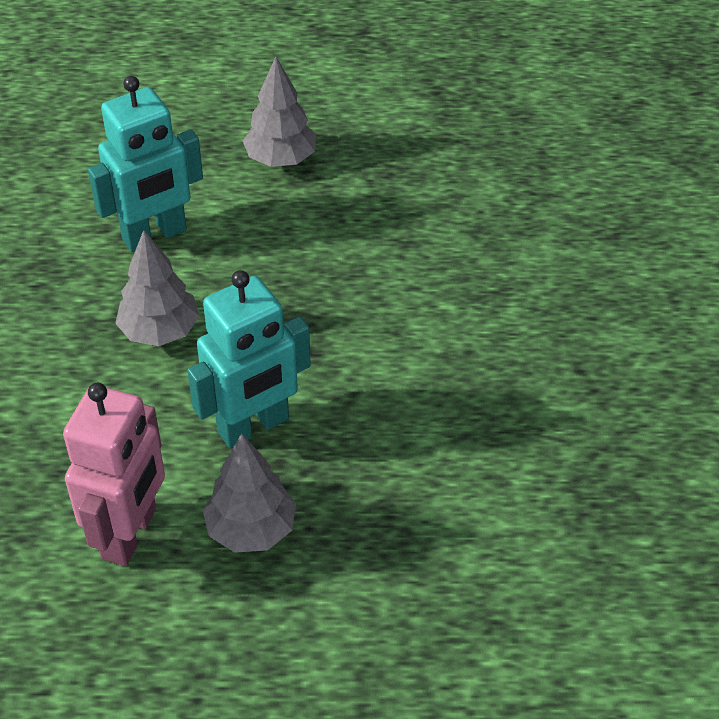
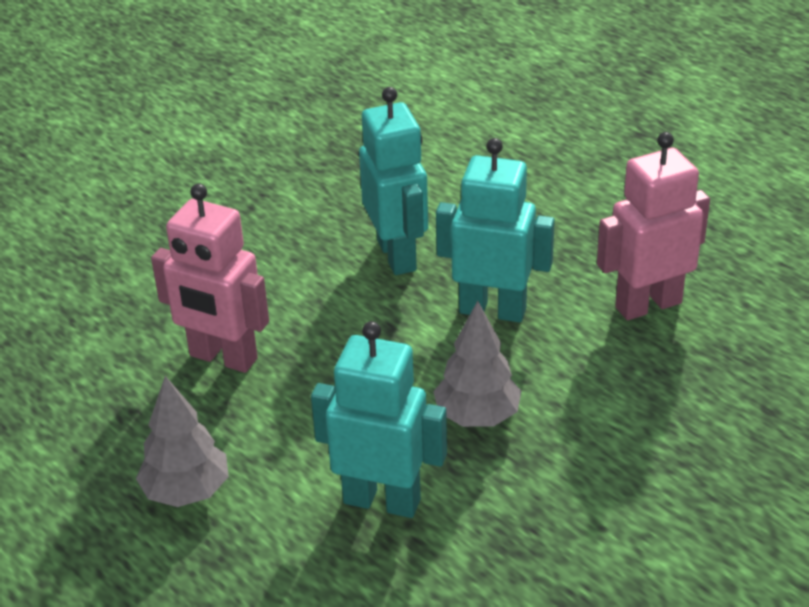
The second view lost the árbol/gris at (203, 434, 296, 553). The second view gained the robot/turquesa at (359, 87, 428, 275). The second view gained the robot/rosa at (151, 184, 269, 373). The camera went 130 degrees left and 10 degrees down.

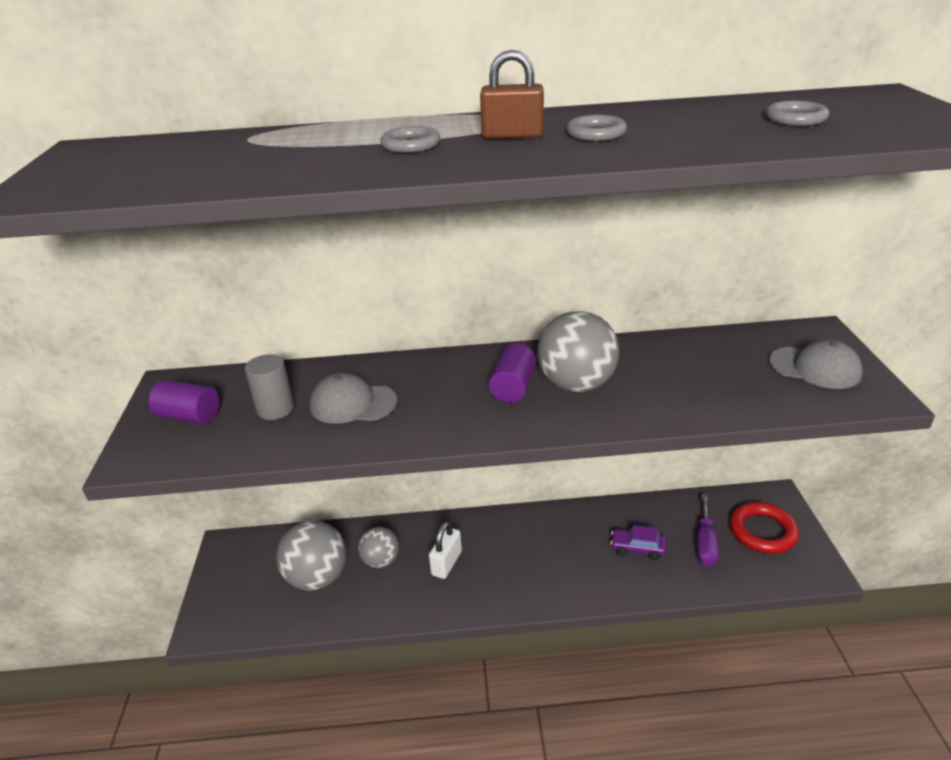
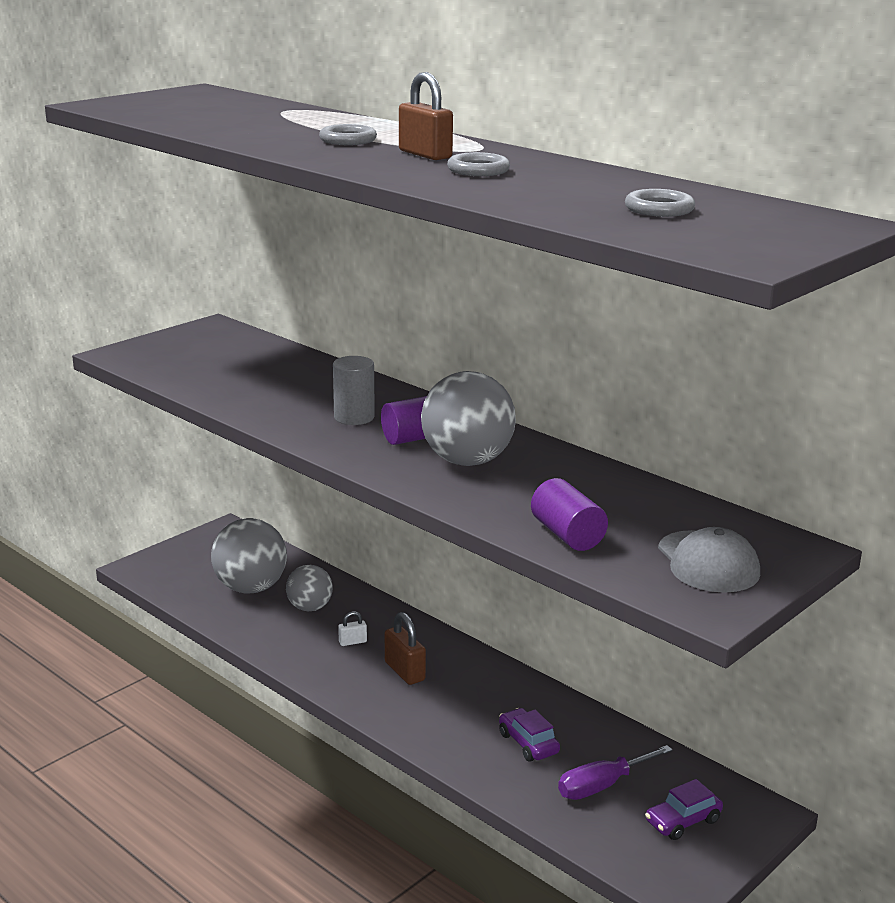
The cilindro/gris ended up elsewhere, having gone from (245, 354, 294, 420) to (333, 356, 375, 425). The second view lost the gorra/gris at (310, 372, 397, 424). The cilindro/morado ended up elsewhere, having gone from (149, 380, 219, 424) to (531, 478, 608, 551). Where the anillo/rojo stood at (730, 502, 799, 554), the coche/morado came to stand at (645, 779, 723, 840). The size of the candado/blanco at (429, 521, 462, 579) changed by a factor of 0.55. The second view gained the candado/marrón at (384, 612, 426, 685). The camera went 45 degrees right and 10 degrees down.

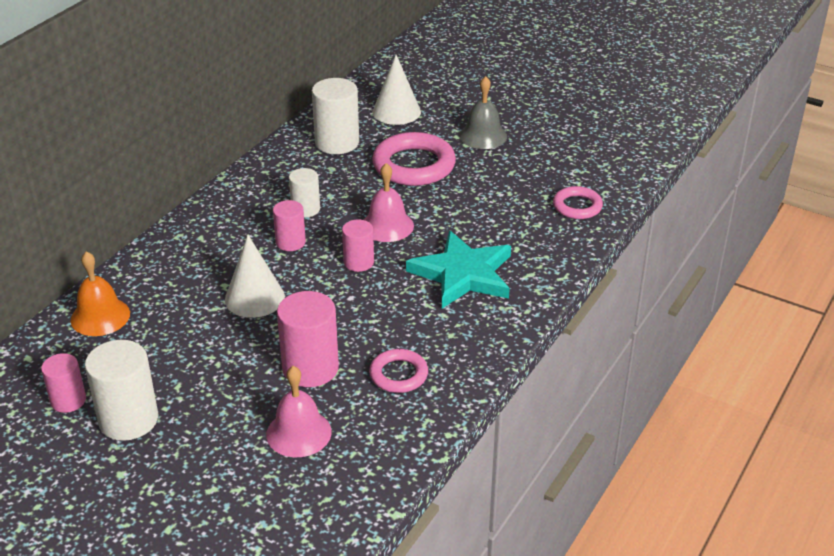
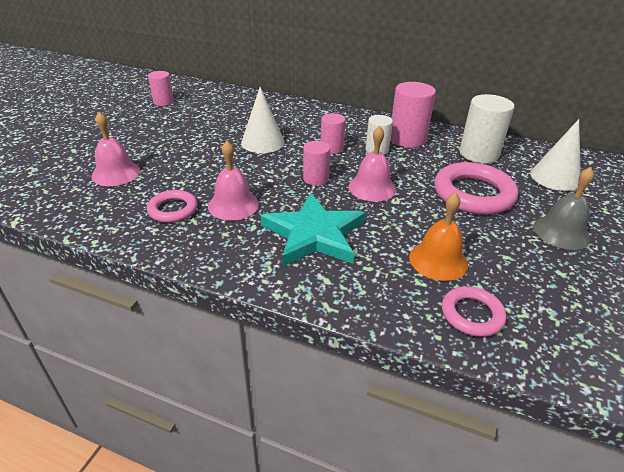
The campana/naranja ended up elsewhere, having gone from (71, 251, 130, 336) to (409, 192, 468, 281). The cilindro/rosa ended up elsewhere, having gone from (277, 291, 339, 387) to (390, 82, 436, 148). The second view lost the cilindro/blanco at (85, 340, 158, 441). The second view gained the campana/rosa at (208, 141, 259, 221). The camera went 80 degrees right and 0 degrees up.

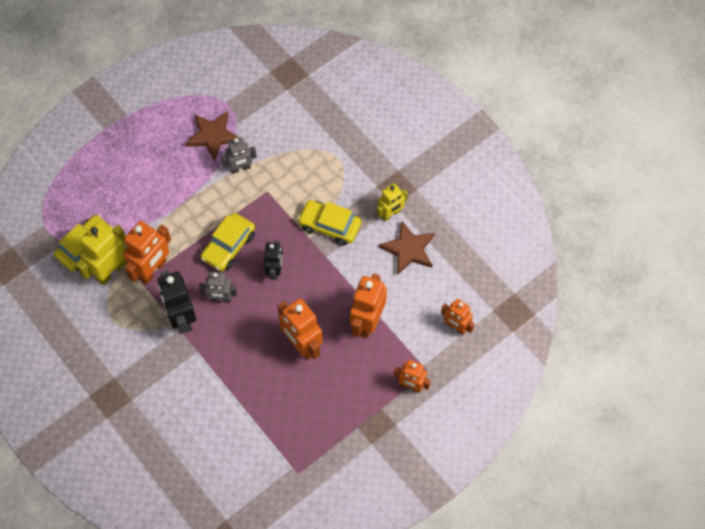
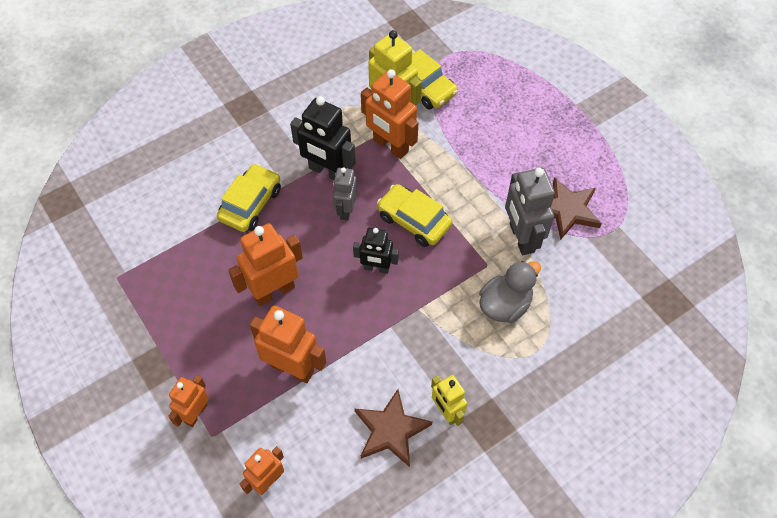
The size of the robot/gris at (221, 137, 257, 174) changed by a factor of 1.61. The coche/amarillo ended up elsewhere, having gone from (298, 200, 362, 246) to (217, 164, 281, 232). The robot/negro at (158, 270, 196, 334) ended up facing another way, 135 degrees counterclockwise from before. The second view gained the pato/gris at (479, 261, 541, 323). The camera went 95 degrees right and 5 degrees down.

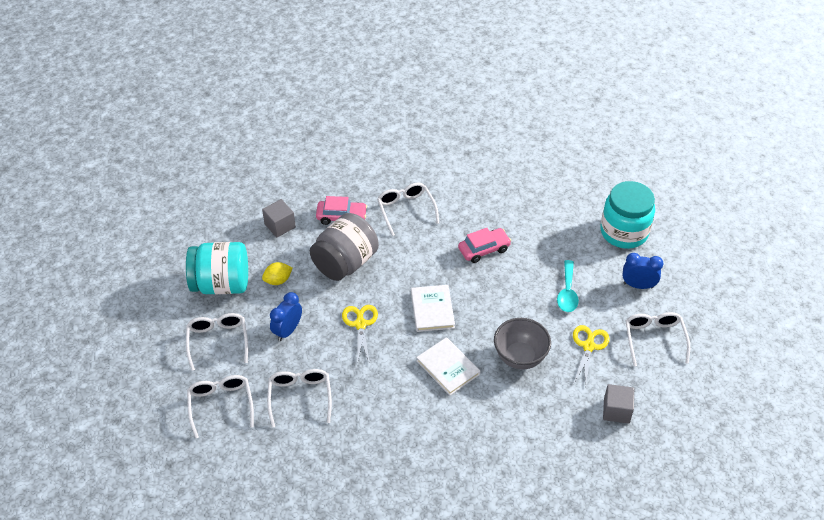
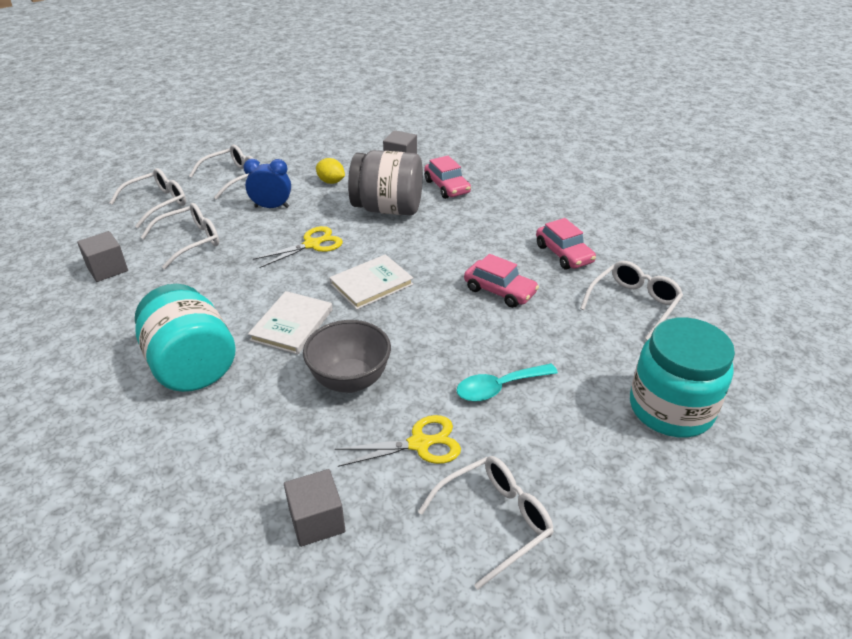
The gafas/blanco ended up elsewhere, having gone from (377, 183, 439, 236) to (580, 261, 683, 341). The tarro/turquesa ended up elsewhere, having gone from (186, 242, 248, 294) to (135, 284, 236, 392). The second view lost the despertador/azul at (622, 253, 663, 289). The second view gained the coche/rosa at (536, 218, 596, 269). The second view gained the cubo/gris at (77, 231, 128, 282). The camera went 60 degrees right and 10 degrees down.

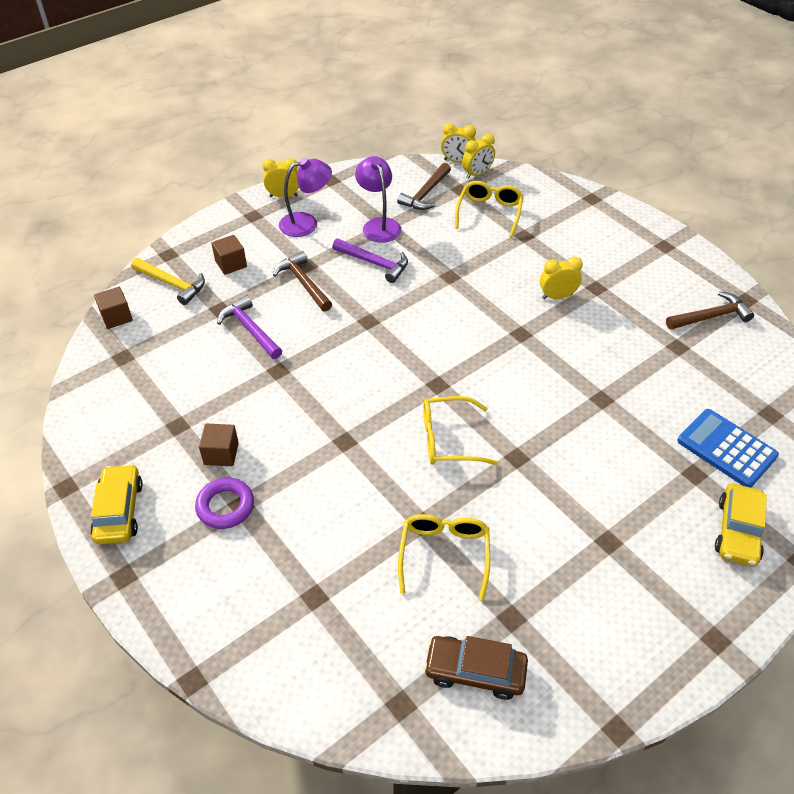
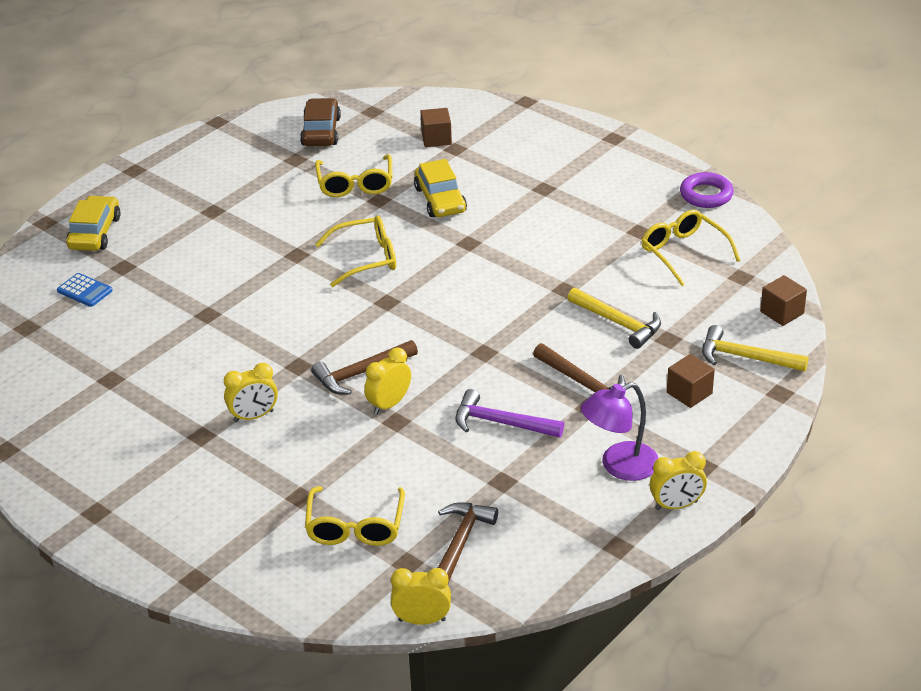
The despertador/amarillo ended up elsewhere, having gone from (462, 133, 495, 179) to (364, 347, 411, 414). The second view lost the lámpara/morado at (355, 156, 401, 243). The martillo/marrón ended up elsewhere, having gone from (666, 291, 754, 330) to (311, 340, 418, 395). What was the martillo/morado at (217, 296, 282, 359) turned into the martillo/amarillo at (567, 288, 661, 349). The size of the calculadora/azul at (677, 409, 779, 488) changed by a factor of 0.56. The cubo/marrón ended up elsewhere, having gone from (199, 423, 239, 466) to (420, 108, 452, 147). The coche/amarillo ended up elsewhere, having gone from (90, 464, 143, 544) to (414, 159, 467, 217). The anillo/morado ended up elsewhere, having gone from (195, 478, 254, 529) to (680, 172, 734, 208). The coche/marrón at (424, 636, 528, 700) ended up facing another way, 90 degrees counterclockwise from before. The second view gained the gafas/amarillo at (641, 210, 741, 286). The camera went 170 degrees right and 10 degrees down.

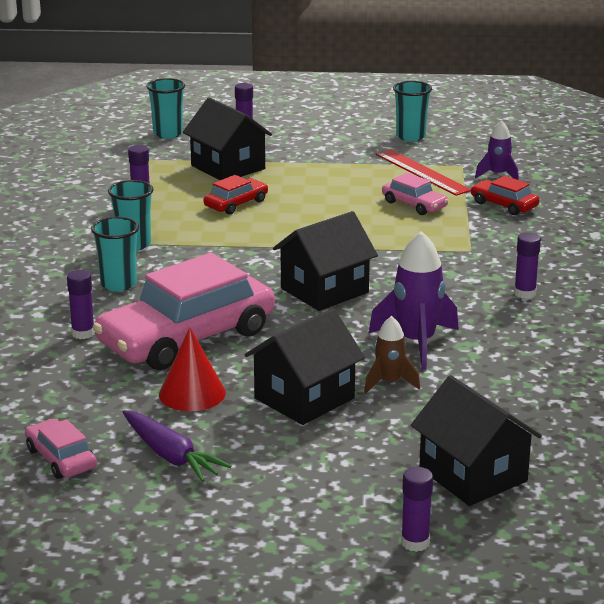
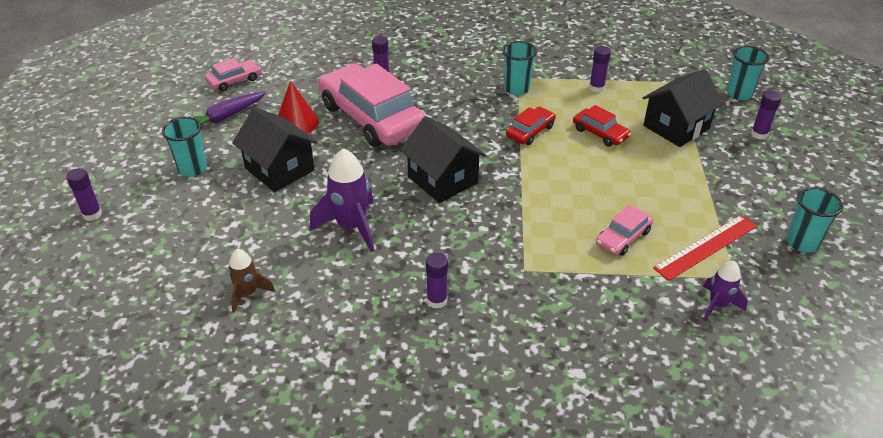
The coche/rojo ended up elsewhere, having gone from (471, 176, 540, 215) to (506, 107, 556, 145). The vaso/turquesa ended up elsewhere, having gone from (91, 217, 139, 291) to (162, 117, 207, 177). The cohete/marrón ended up elsewhere, having gone from (364, 316, 420, 393) to (228, 249, 275, 313). The second view lost the casa/negro at (411, 375, 542, 506). The camera went 90 degrees right and 15 degrees up.

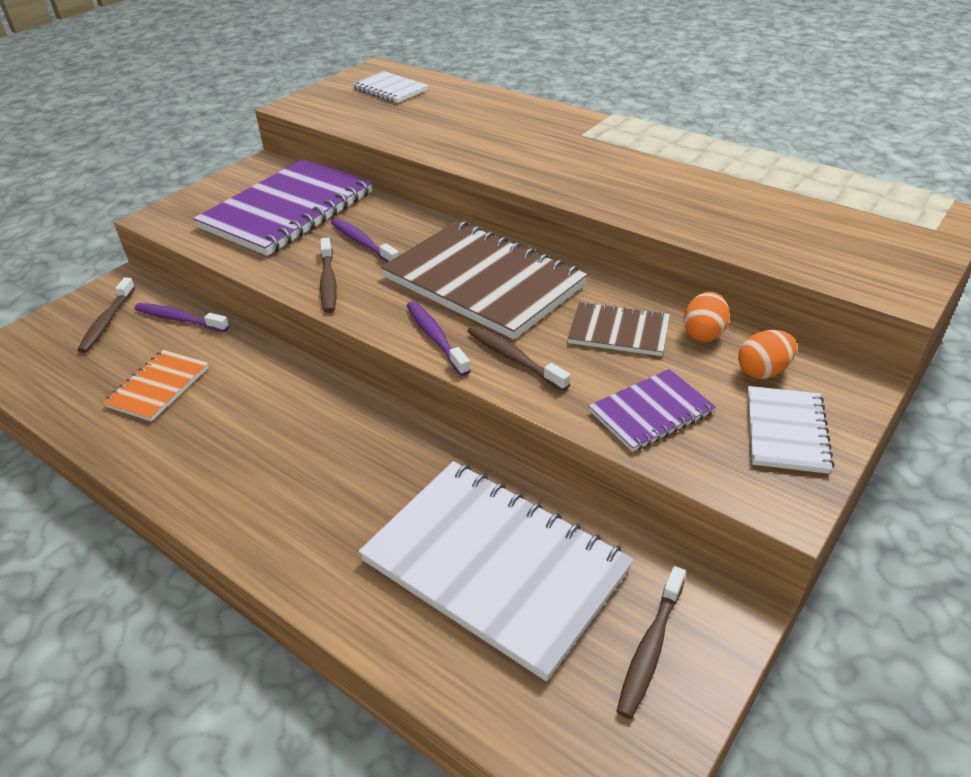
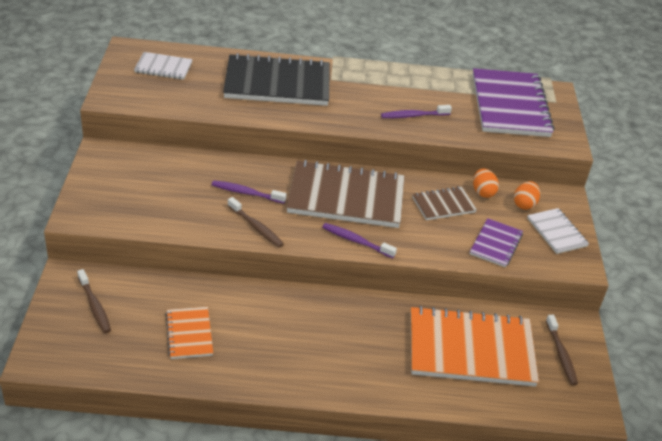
The cuaderno/morado ended up elsewhere, having gone from (193, 159, 373, 256) to (473, 68, 554, 137). The cepillo de dientes/morado ended up elsewhere, having gone from (134, 303, 229, 332) to (381, 105, 452, 118). The second view lost the cepillo de dientes/marrón at (467, 325, 570, 391). What was the cuaderno/blanco at (359, 461, 634, 681) turned into the cuaderno/naranja at (411, 306, 539, 387). The second view gained the cuaderno/negro at (223, 53, 330, 106). The camera went 40 degrees left and 0 degrees up.

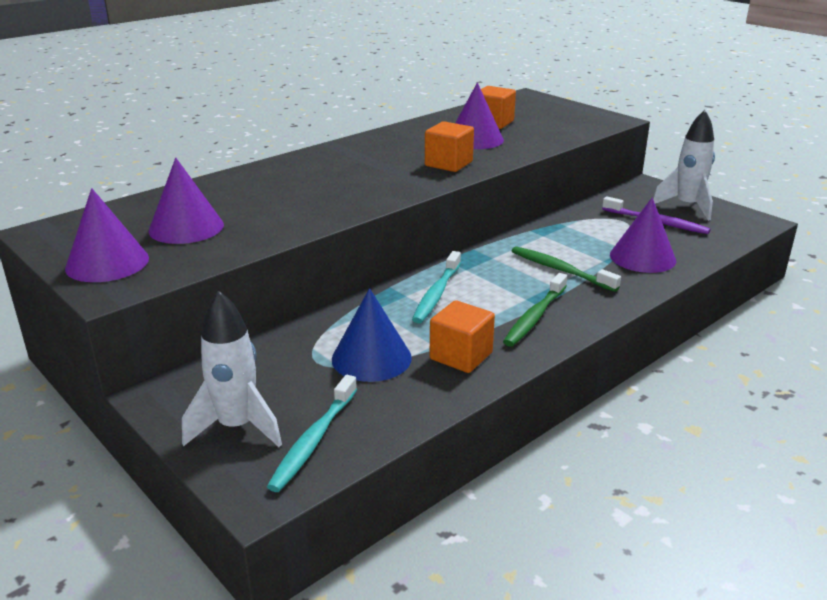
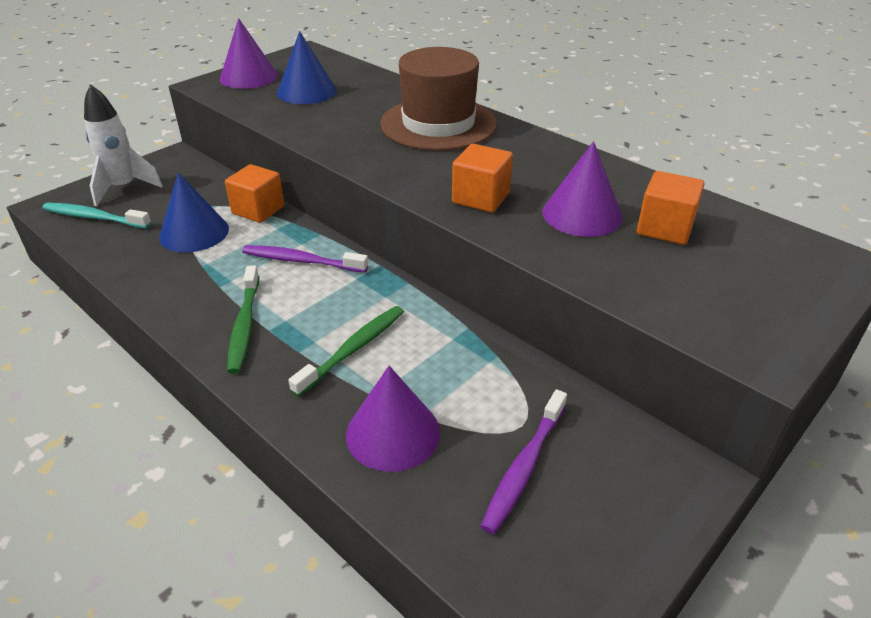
The second view lost the cohete/blanco at (653, 110, 715, 221). What was the cono/morado at (149, 158, 224, 244) turned into the cono/azul at (277, 31, 337, 104). What was the cepillo de dientes/turquesa at (412, 251, 461, 323) turned into the cepillo de dientes/morado at (242, 245, 368, 273). The cepillo de dientes/verde at (503, 273, 567, 347) ended up facing another way, 120 degrees counterclockwise from before. The cubo/naranja ended up elsewhere, having gone from (430, 300, 495, 373) to (225, 164, 284, 223). The second view gained the sombrero/marrón at (380, 47, 497, 151). The camera went 85 degrees right and 10 degrees up.

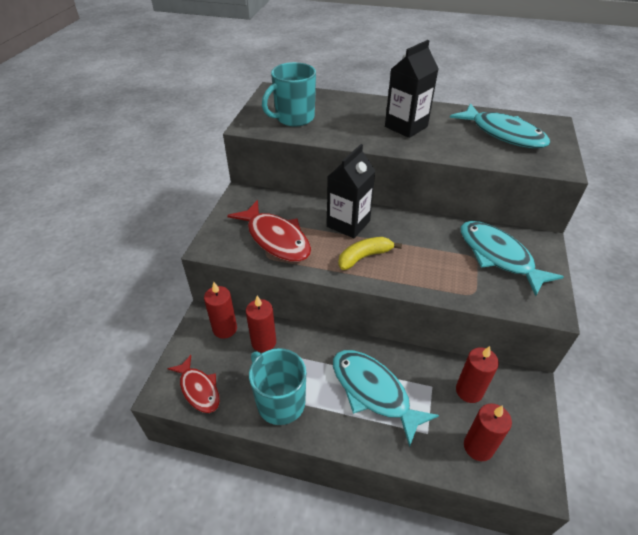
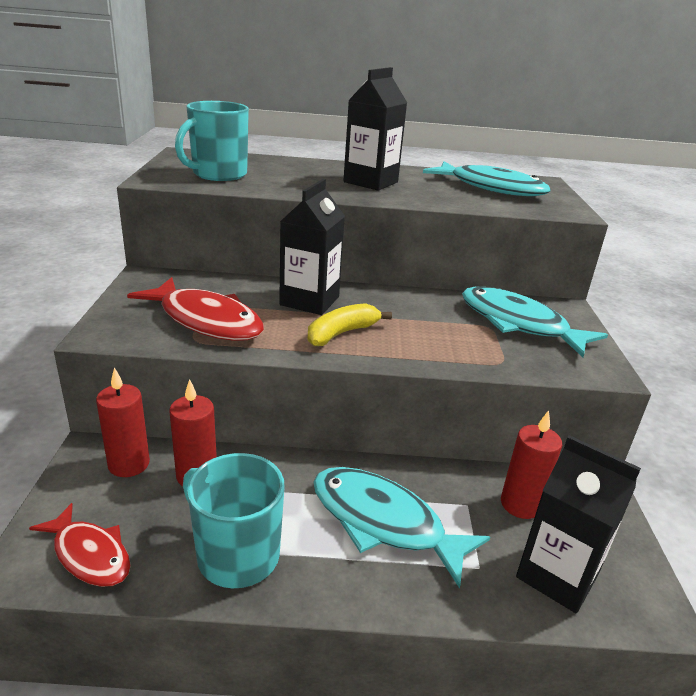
Where the vela/rojo stood at (464, 403, 512, 461), the cartón de leche/negro came to stand at (516, 435, 641, 613). The camera went 15 degrees left and 15 degrees down.

